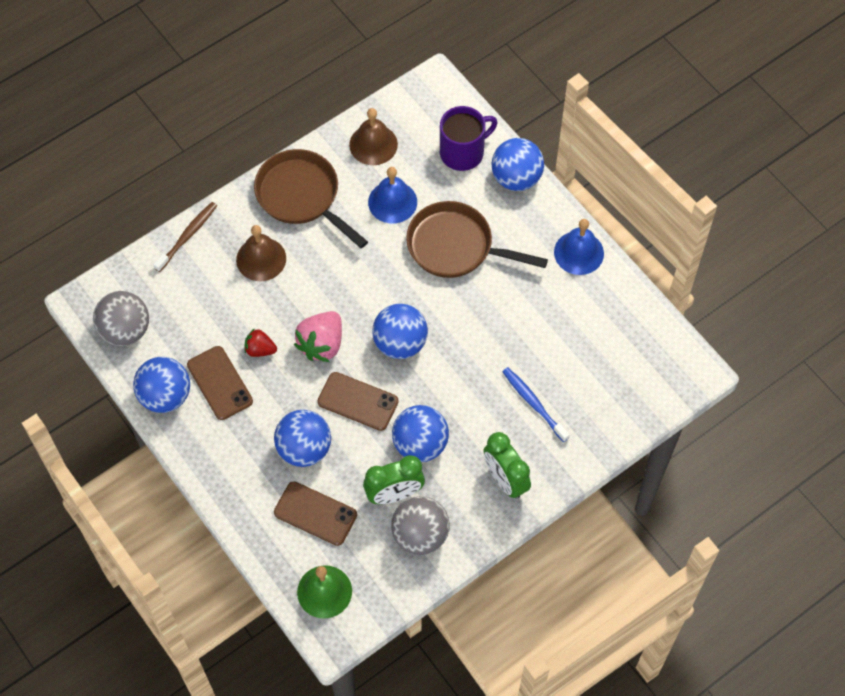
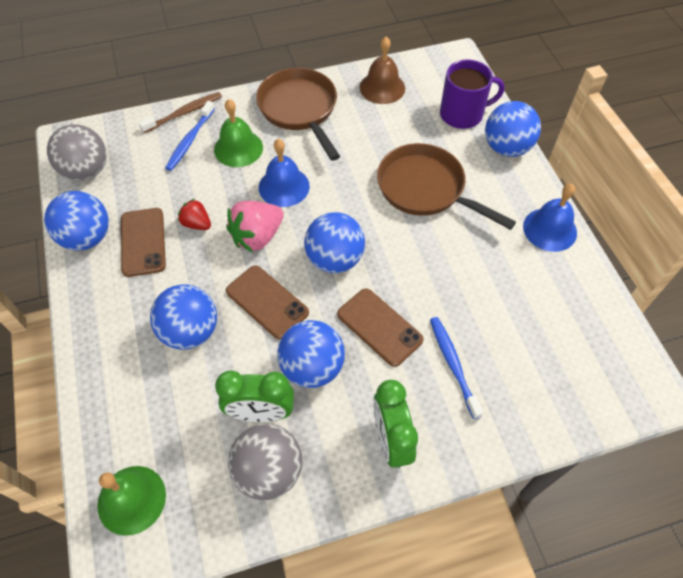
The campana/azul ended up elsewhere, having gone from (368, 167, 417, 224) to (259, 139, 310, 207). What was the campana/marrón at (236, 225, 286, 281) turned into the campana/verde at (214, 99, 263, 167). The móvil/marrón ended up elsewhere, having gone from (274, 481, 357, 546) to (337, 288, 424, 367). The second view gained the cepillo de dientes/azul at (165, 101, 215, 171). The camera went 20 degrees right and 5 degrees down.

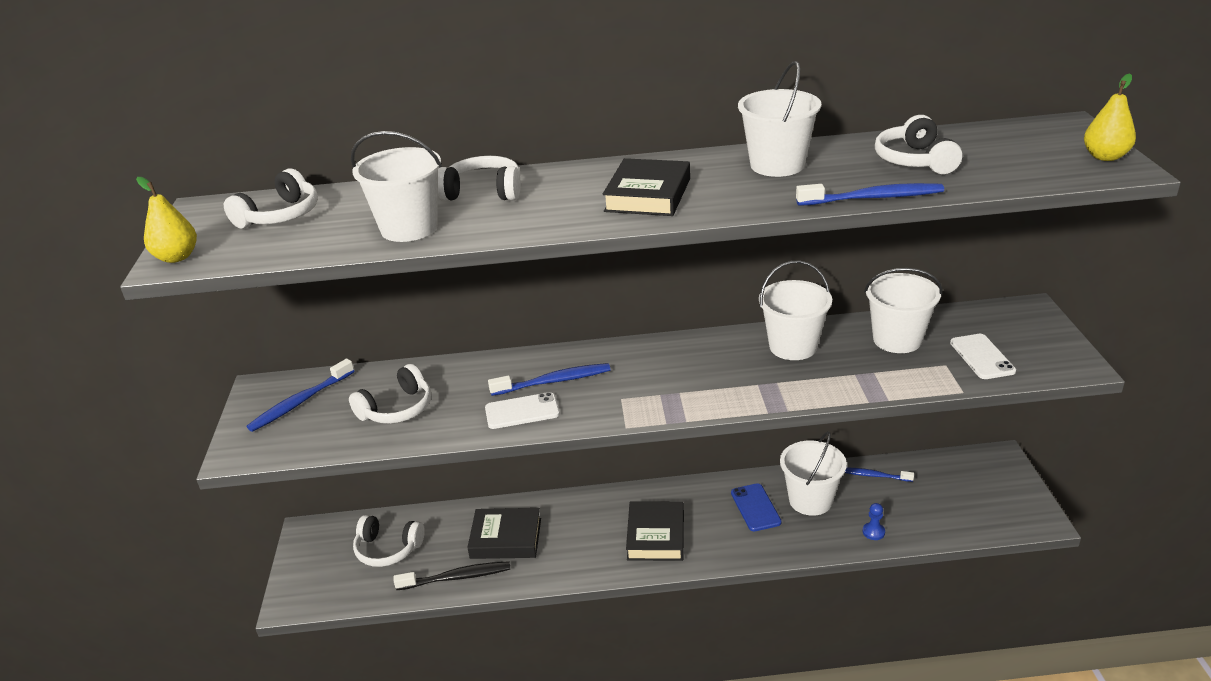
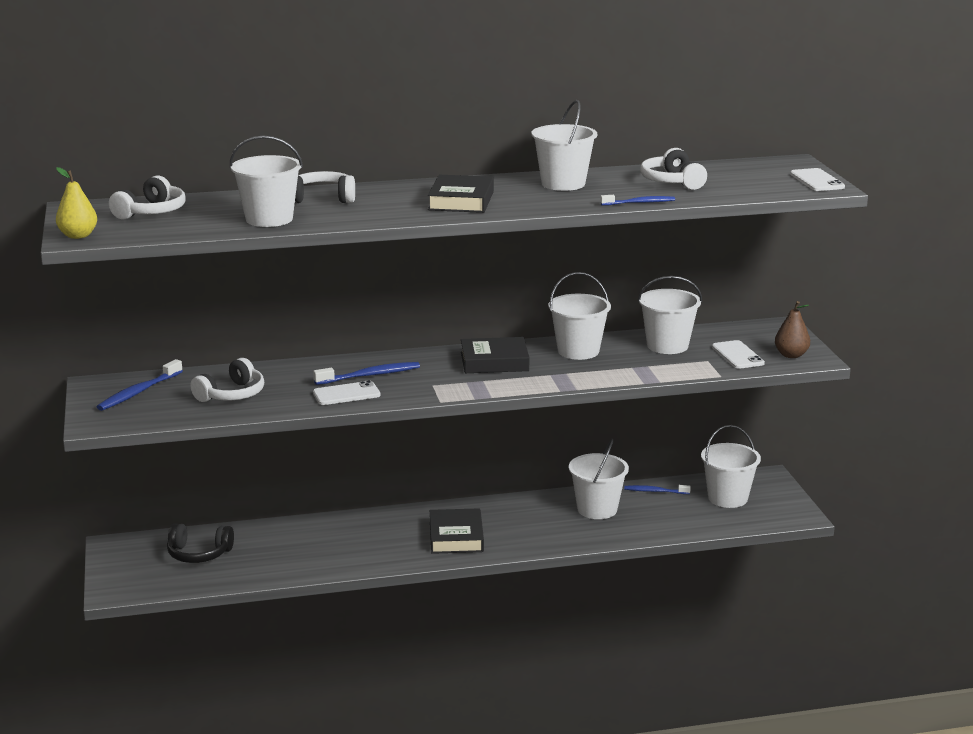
Where the pera/amarillo stood at (1084, 73, 1136, 161), the móvil/blanco came to stand at (790, 168, 845, 191). The size of the cepillo de dientes/azul at (796, 183, 944, 206) changed by a factor of 0.66. The second view lost the móvil/azul at (731, 483, 782, 531). The second view lost the peón/azul at (862, 503, 885, 540). The libro/negro ended up elsewhere, having gone from (467, 508, 541, 559) to (461, 337, 529, 373). What was the auriculares/blanco at (353, 515, 425, 567) turned into the auriculares/negro at (167, 523, 234, 563). The second view lost the cepillo de dientes/negro at (394, 561, 511, 590). The second view gained the pera/marrón at (775, 301, 810, 358). The second view gained the balde/blanco at (701, 425, 761, 508). The camera went 10 degrees left and 10 degrees down.

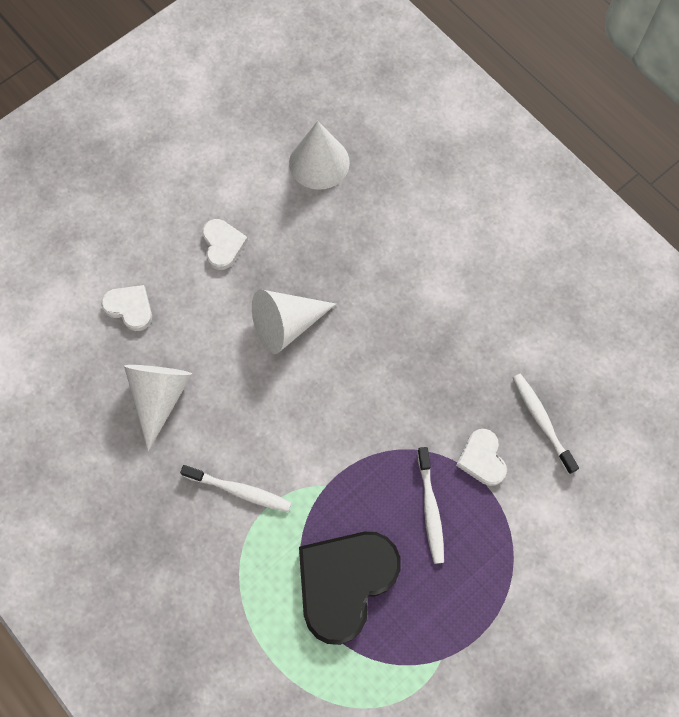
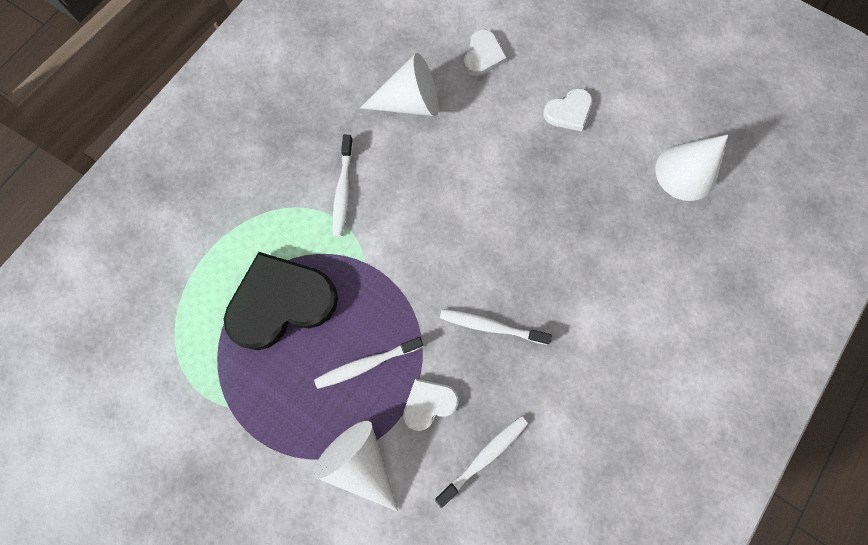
The cono/blanco ended up elsewhere, having gone from (252, 289, 336, 354) to (313, 421, 398, 511). The corazón/negro at (299, 532, 401, 645) ended up facing another way, 45 degrees counterclockwise from before. The second view gained the cepillo de dientes/blanco at (440, 309, 552, 345). The camera went 75 degrees right and 5 degrees up.

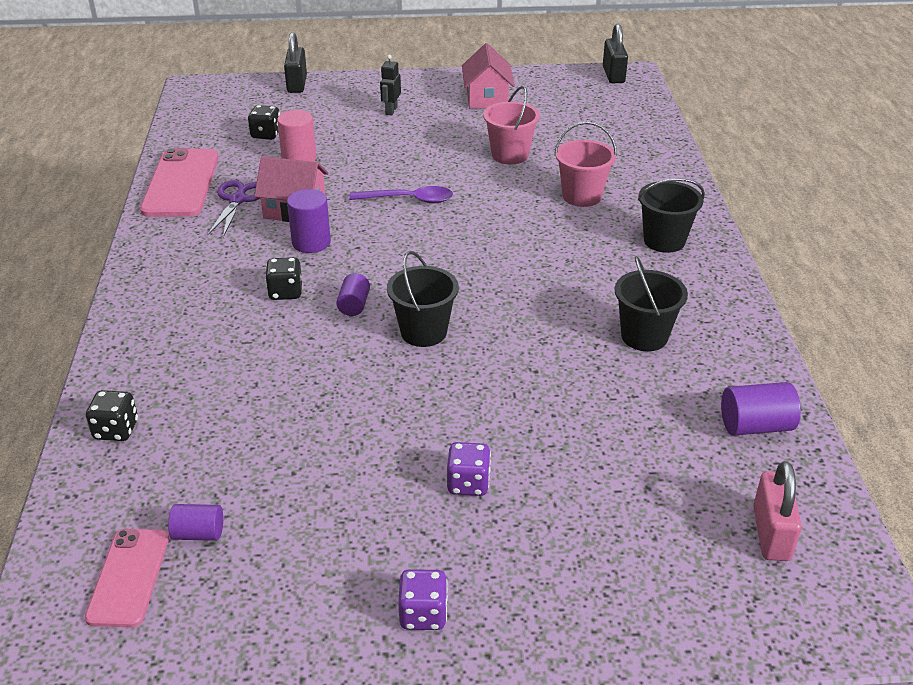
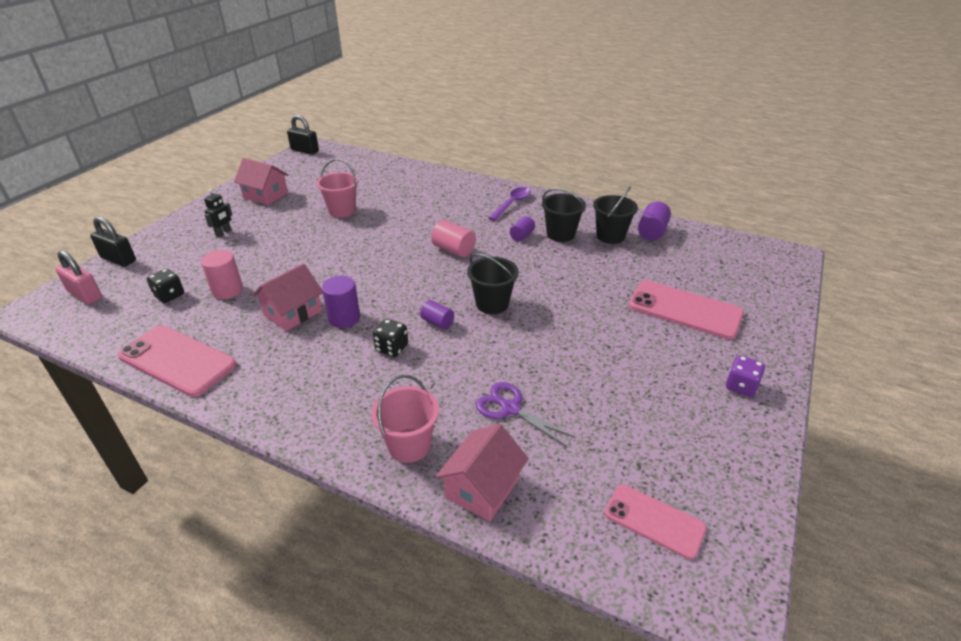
The robot/negro at (380, 55, 401, 115) ended up facing another way, 105 degrees counterclockwise from before. The balde/rosa ended up elsewhere, having gone from (554, 122, 617, 207) to (371, 375, 439, 463). The balde/negro ended up elsewhere, having gone from (638, 178, 705, 253) to (593, 186, 638, 244). The tijeras/morado ended up elsewhere, having gone from (207, 180, 260, 237) to (476, 382, 576, 447). The cuchara/morado ended up elsewhere, having gone from (349, 186, 453, 203) to (488, 187, 531, 221). Where the dado/negro stood at (86, 390, 138, 441), the casa/rosa came to stand at (435, 424, 529, 521). The second view lost the dado/morado at (447, 442, 491, 496). The candado/rosa ended up elsewhere, having gone from (753, 461, 802, 561) to (55, 250, 102, 305). The cilindro/morado ended up elsewhere, having gone from (168, 504, 223, 541) to (510, 216, 535, 241). The second view gained the cilindro/rosa at (431, 220, 476, 257). The second view gained the móvil/rosa at (628, 280, 744, 340). The camera went 60 degrees left and 0 degrees up.

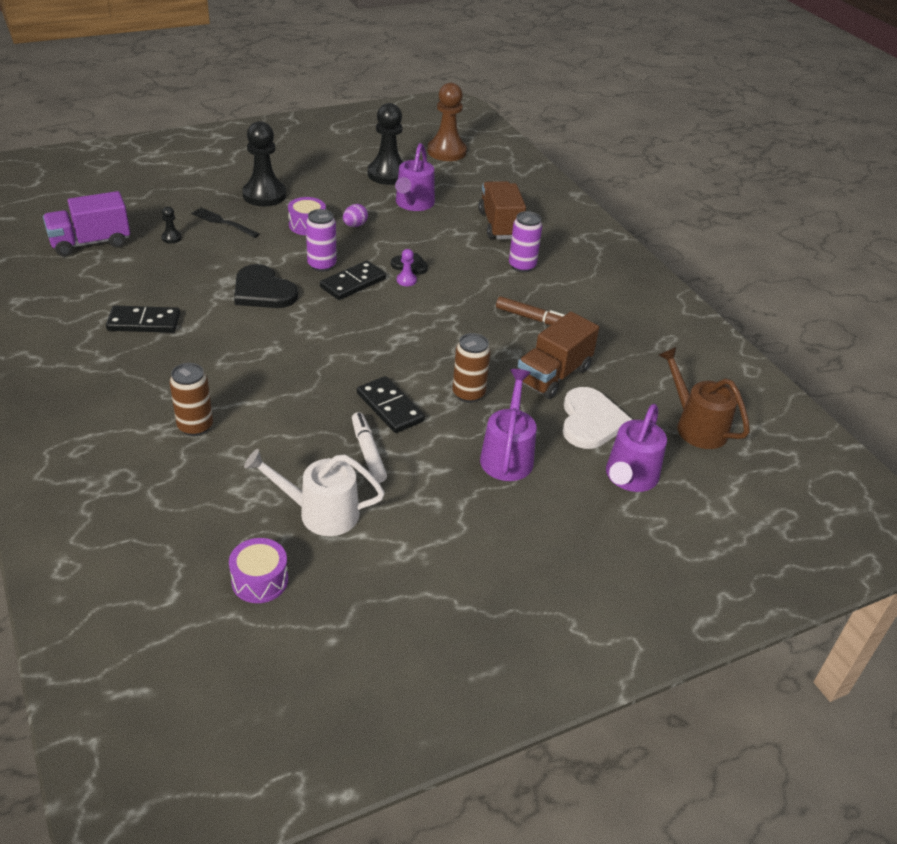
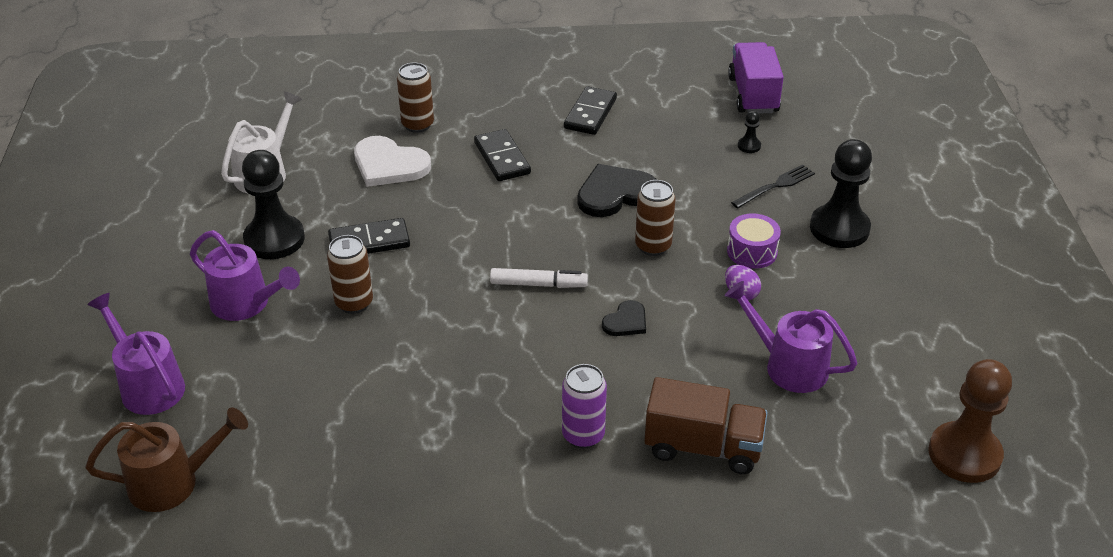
The peón/negro ended up elsewhere, having gone from (368, 103, 403, 185) to (242, 150, 305, 259). What was the lata/morado at (306, 209, 337, 272) turned into the lata/marrón at (635, 180, 676, 256). The second view lost the peón/morado at (397, 249, 417, 286). The ficha de dominó/negro ended up elsewhere, having gone from (320, 261, 386, 300) to (474, 129, 531, 181). The second view lost the rotulador/marrón at (496, 296, 565, 325). The second view lost the camión/marrón at (518, 312, 599, 399). The corazón/blanco ended up elsewhere, having gone from (563, 387, 632, 449) to (354, 136, 431, 187). The rotulador/blanco ended up elsewhere, having gone from (352, 412, 387, 483) to (490, 268, 588, 288). The second view lost the tambor/morado at (229, 538, 288, 603). The camera went 115 degrees right and 0 degrees up.

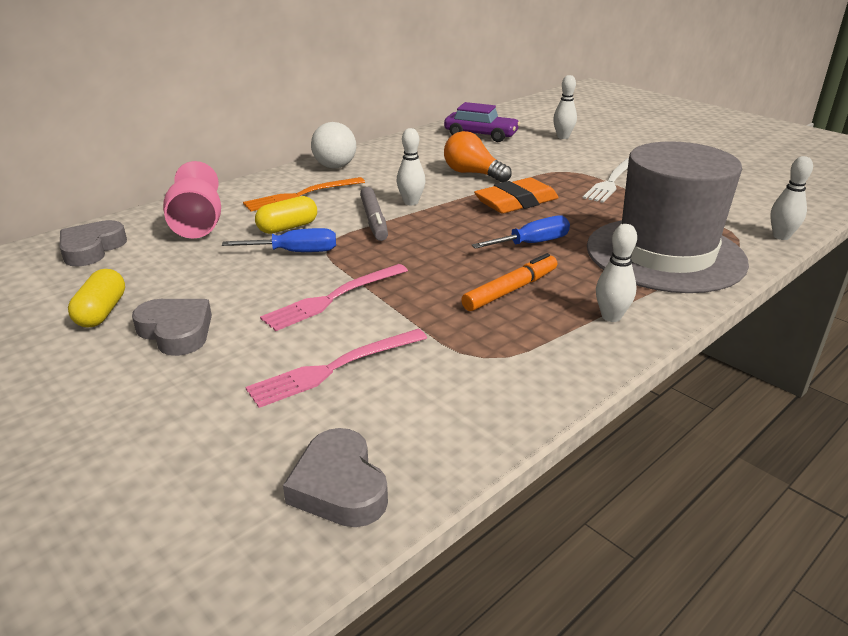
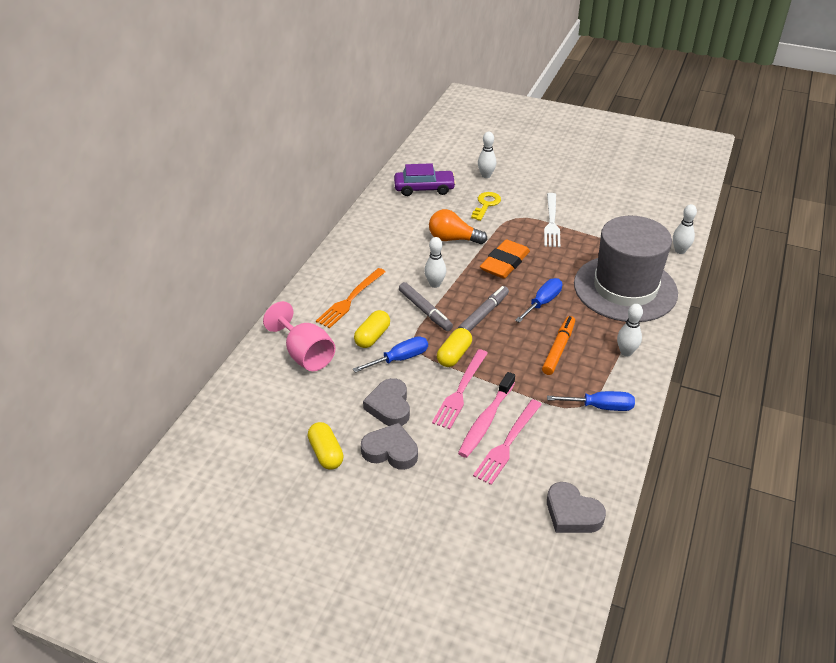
The second view lost the pelota/blanco at (311, 122, 356, 169). The corazón/gris ended up elsewhere, having gone from (60, 220, 127, 267) to (363, 378, 410, 426). The second view gained the llave/amarillo at (471, 192, 501, 221). The second view gained the rotulador/gris at (458, 286, 509, 332). The second view gained the cápsula/amarillo at (437, 328, 472, 367). The second view gained the cepillo de dientes/rosa at (458, 372, 515, 458). The second view gained the destornillador/azul at (547, 391, 635, 411). The camera went 25 degrees left and 10 degrees up.

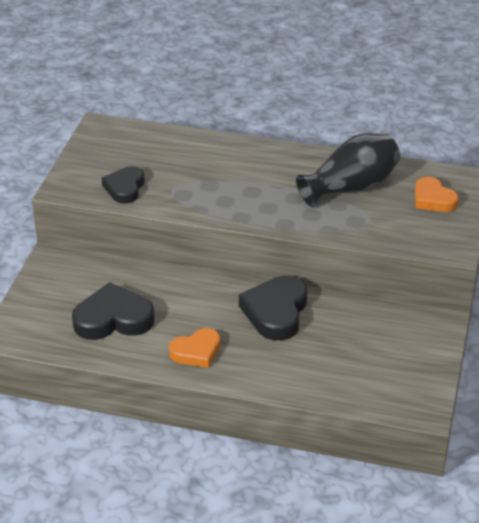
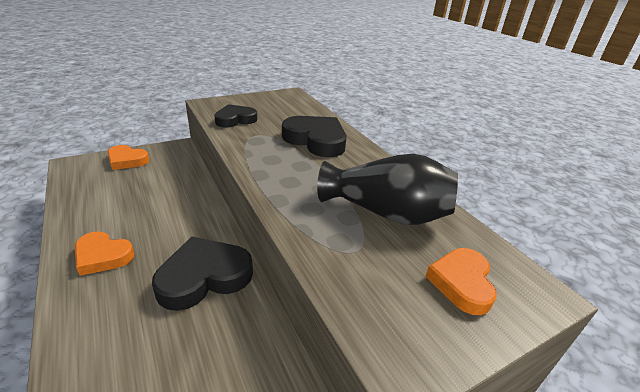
The corazón/negro ended up elsewhere, having gone from (72, 282, 155, 340) to (282, 116, 347, 157). The second view gained the corazón/naranja at (107, 145, 149, 170). The camera went 45 degrees right and 5 degrees down.

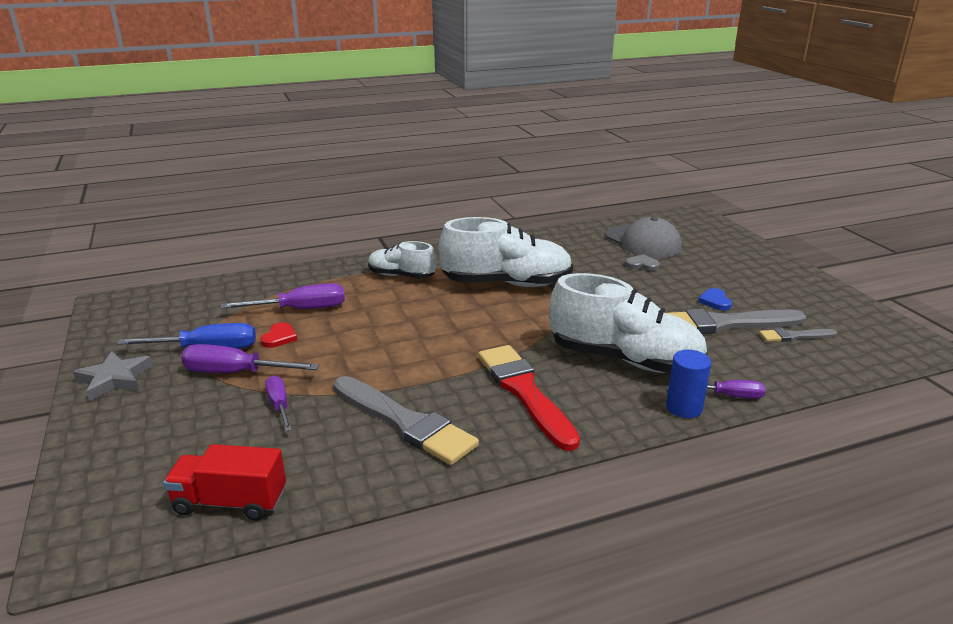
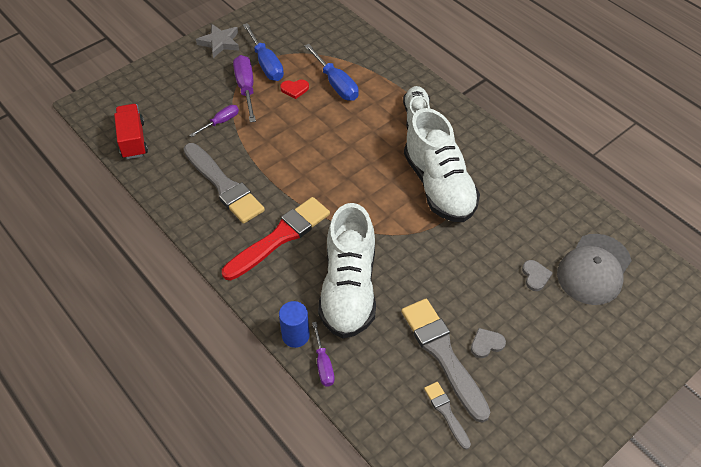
What was the destornillador/morado at (221, 283, 345, 309) turned into the destornillador/azul at (305, 44, 359, 101). What was the corazón/azul at (698, 288, 732, 310) turned into the corazón/gris at (471, 328, 506, 358). The pincel/gris at (333, 376, 479, 465) ended up facing another way, 60 degrees counterclockwise from before. The camera went 70 degrees right and 25 degrees up.

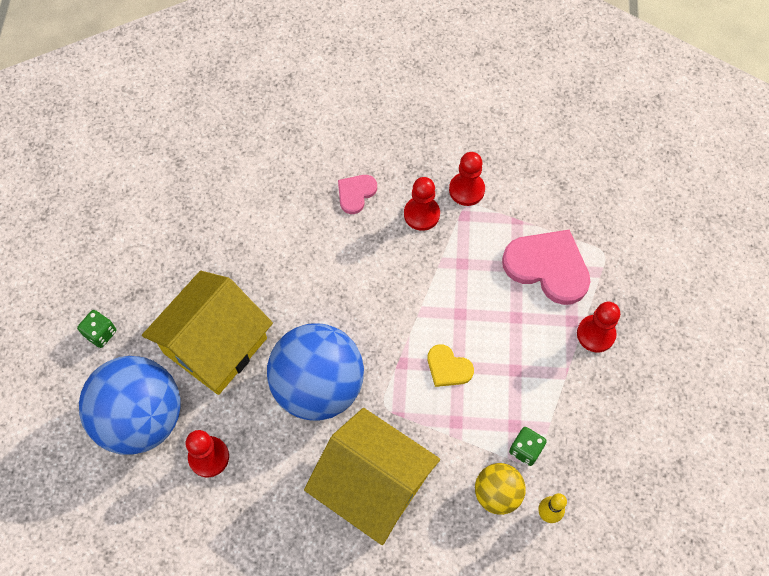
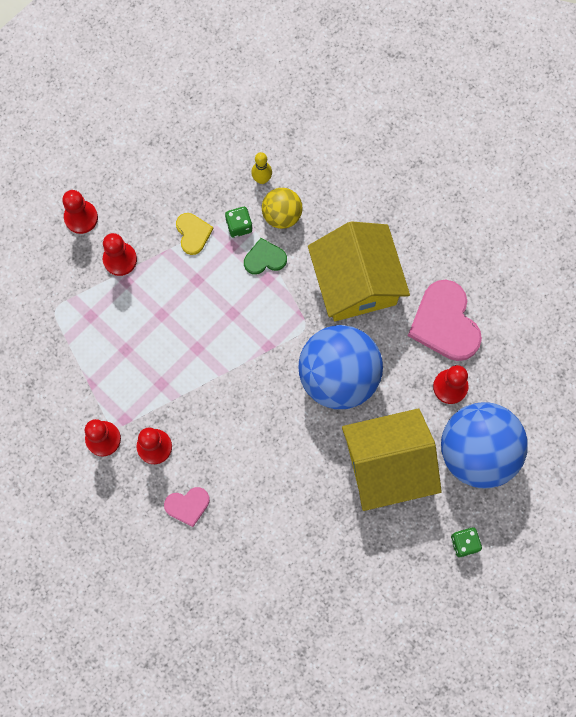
The corazón/rosa ended up elsewhere, having gone from (502, 230, 591, 305) to (408, 280, 482, 361). The corazón/amarillo ended up elsewhere, having gone from (428, 344, 474, 387) to (176, 213, 213, 255). The second view gained the peón/rojo at (62, 190, 98, 234). The second view gained the corazón/verde at (244, 238, 287, 275). The camera went 140 degrees left and 10 degrees up.

